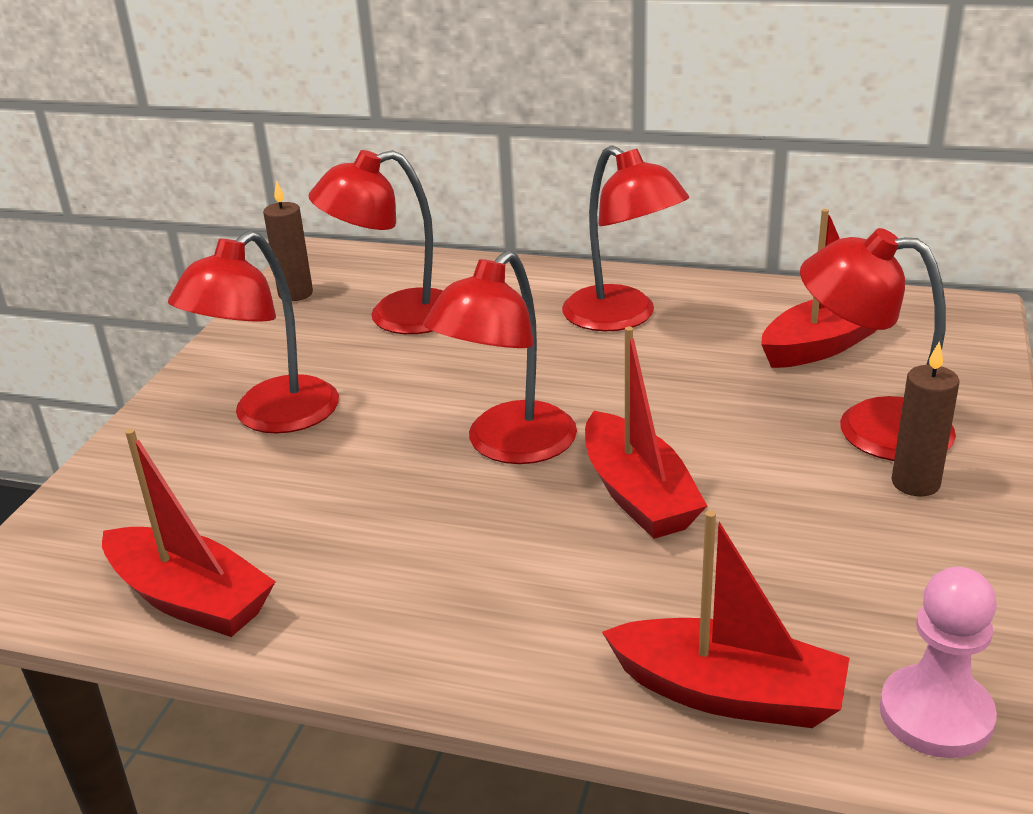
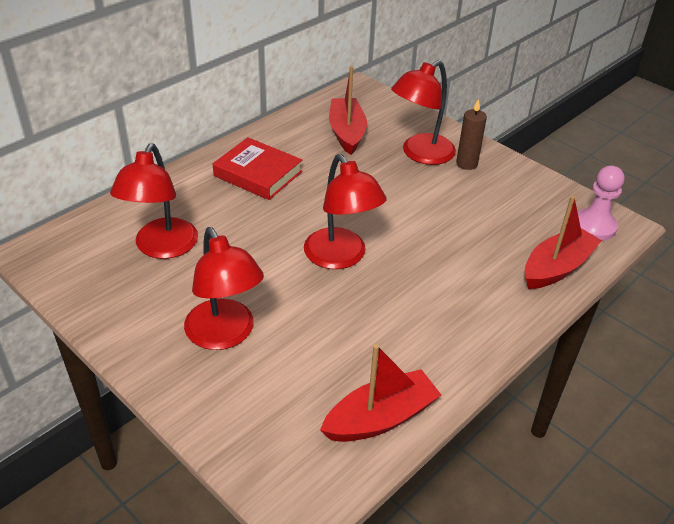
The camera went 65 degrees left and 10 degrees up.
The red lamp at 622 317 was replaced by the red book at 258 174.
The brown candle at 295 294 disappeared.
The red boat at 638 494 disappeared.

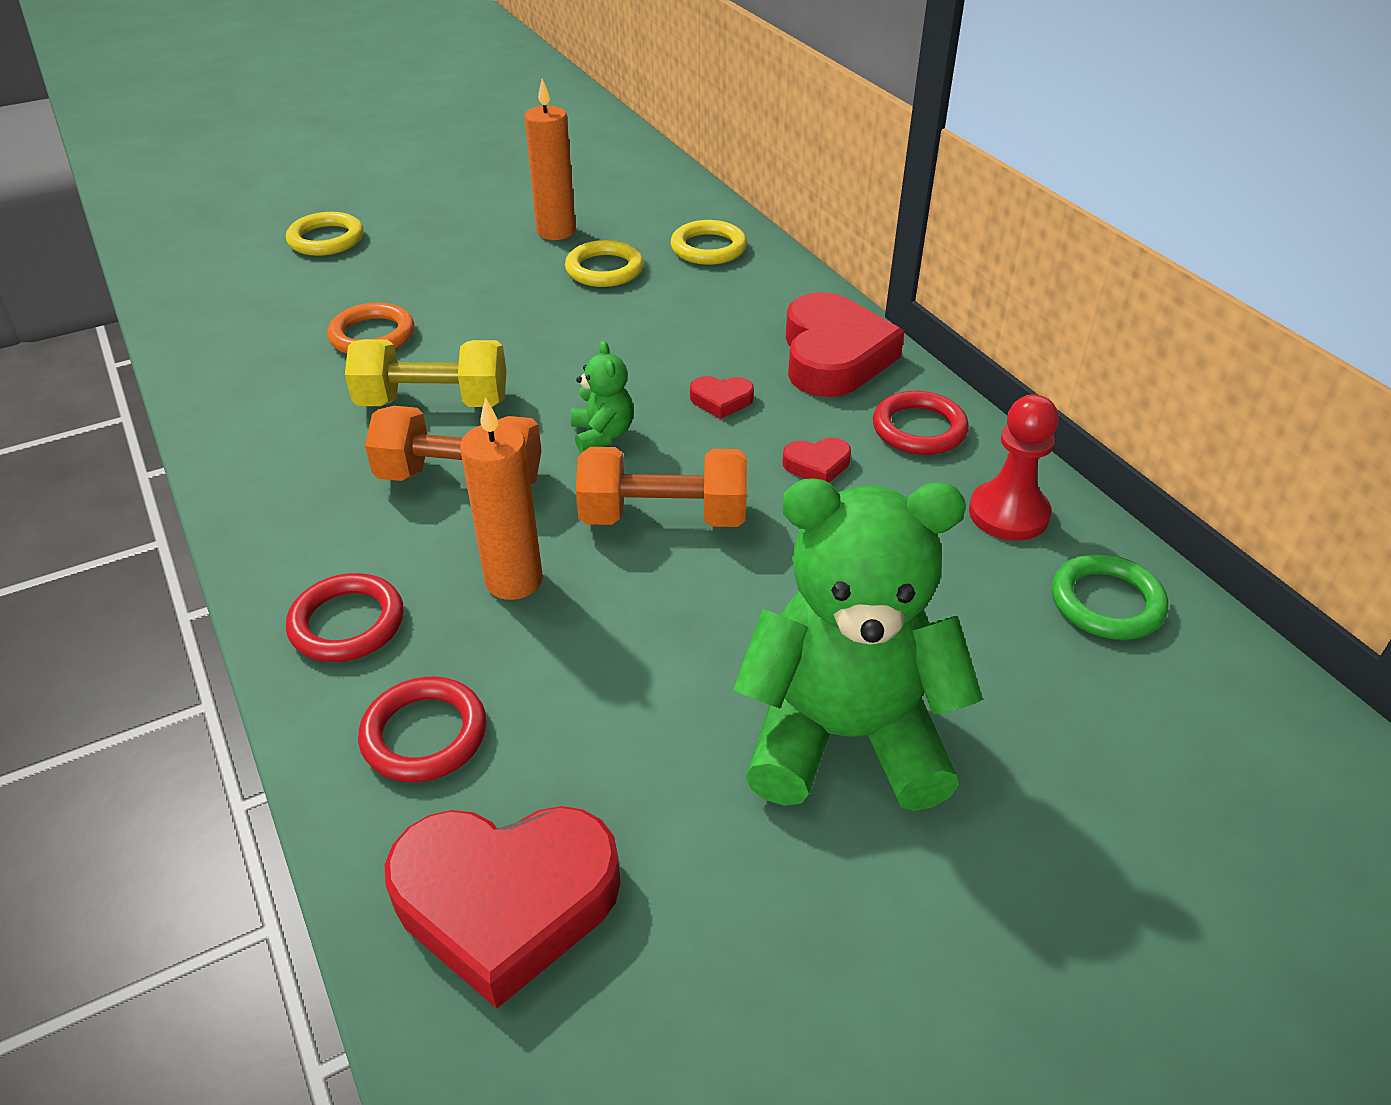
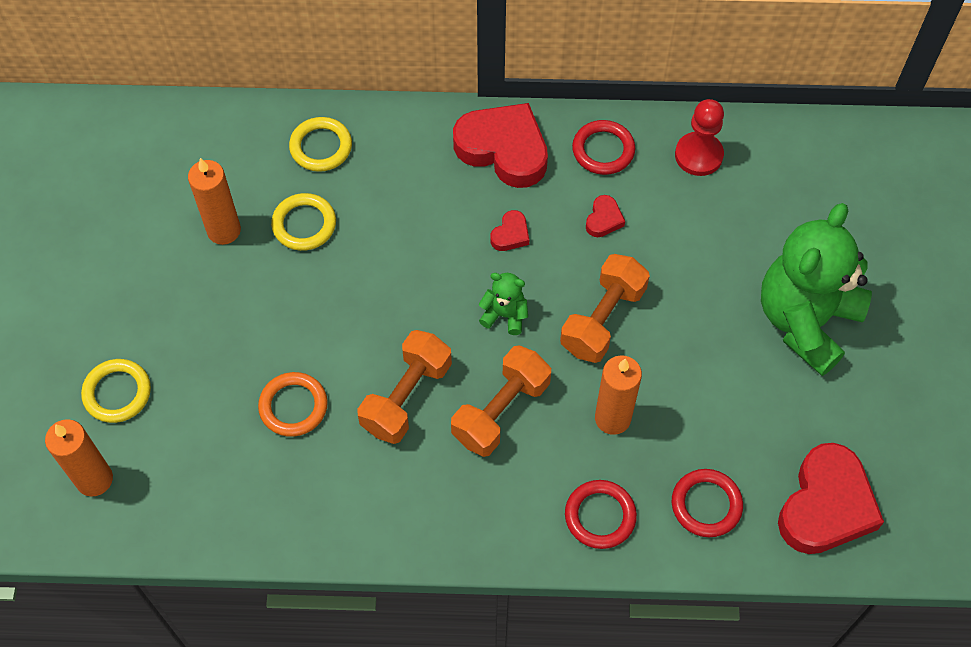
The camera went 60 degrees left and 20 degrees up.
The orange candle at 94 479 appeared.
The yellow dumbbell at 433 402 became the orange dumbbell at 406 397.
The green ring at 1106 602 disappeared.

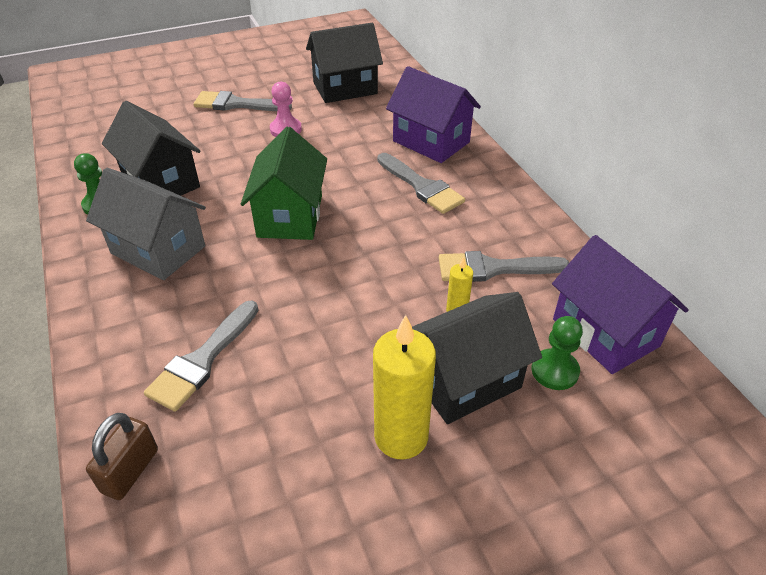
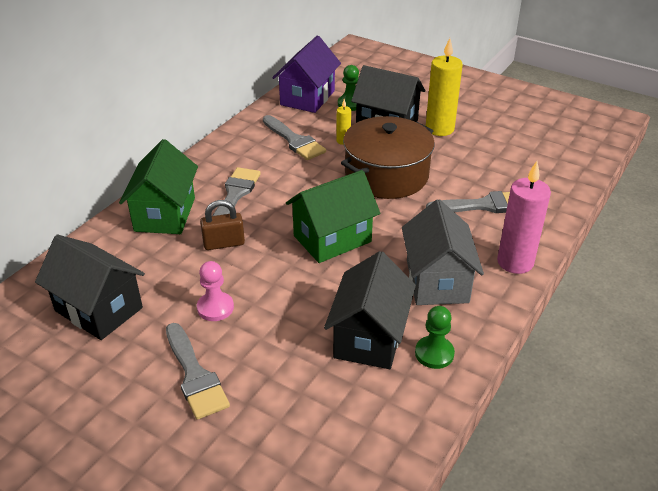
The camera went 125 degrees left and 5 degrees down.
The purple house at 431 142 became the green house at 165 214.
The brown padlock moved from 130 471 to 224 243.
The brown pot at 386 175 appeared.
The pink candle at 515 262 appeared.

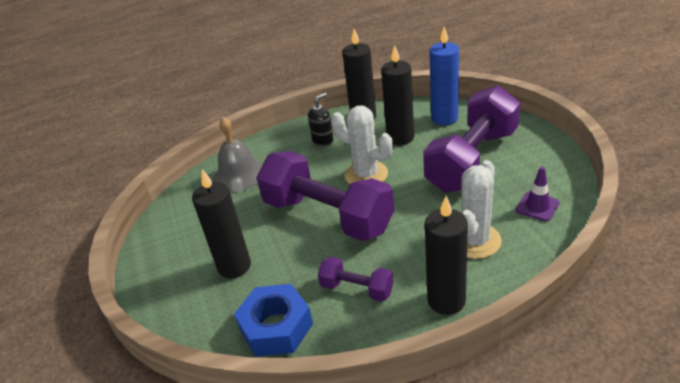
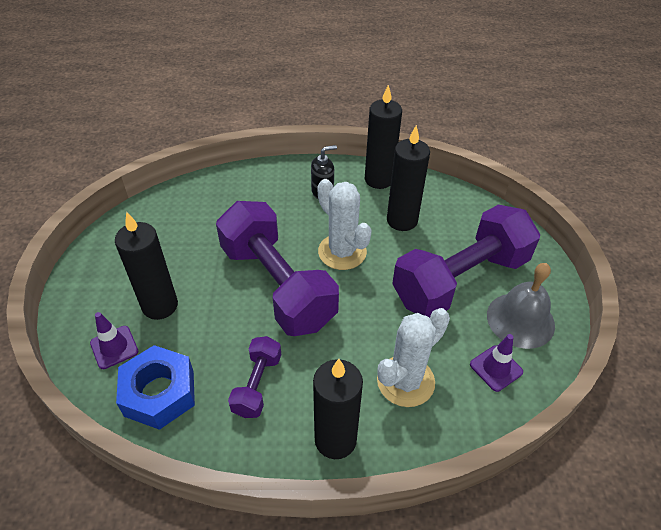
The camera went 15 degrees right and 10 degrees up.
The purple traffic cone at 114 347 appeared.
The purple dumbbell at 357 289 turned 60 degrees clockwise.
The grey bell moved from 239 174 to 520 320.
The blue candle at 444 118 disappeared.

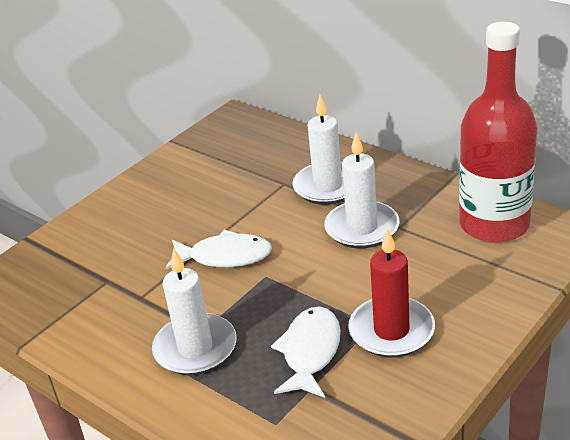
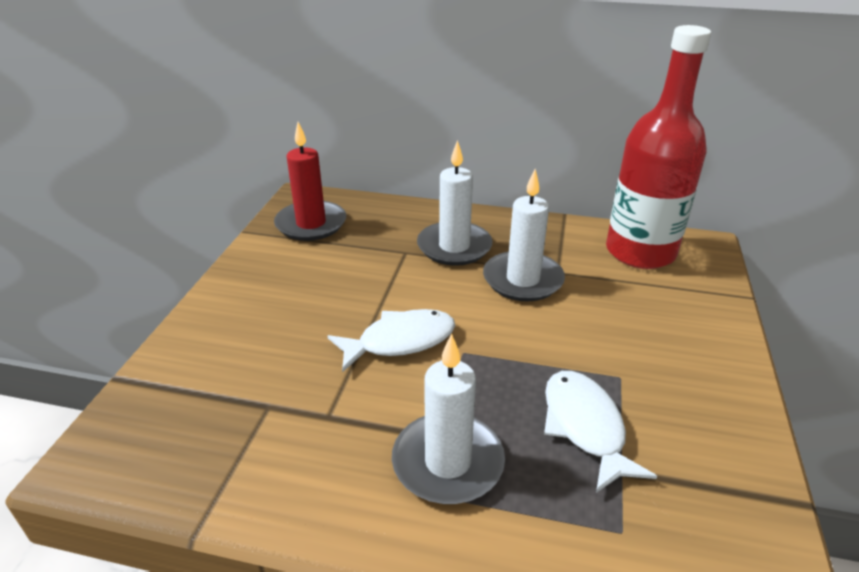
The camera went 30 degrees left and 0 degrees up.
The red candle moved from 391 331 to 311 224.

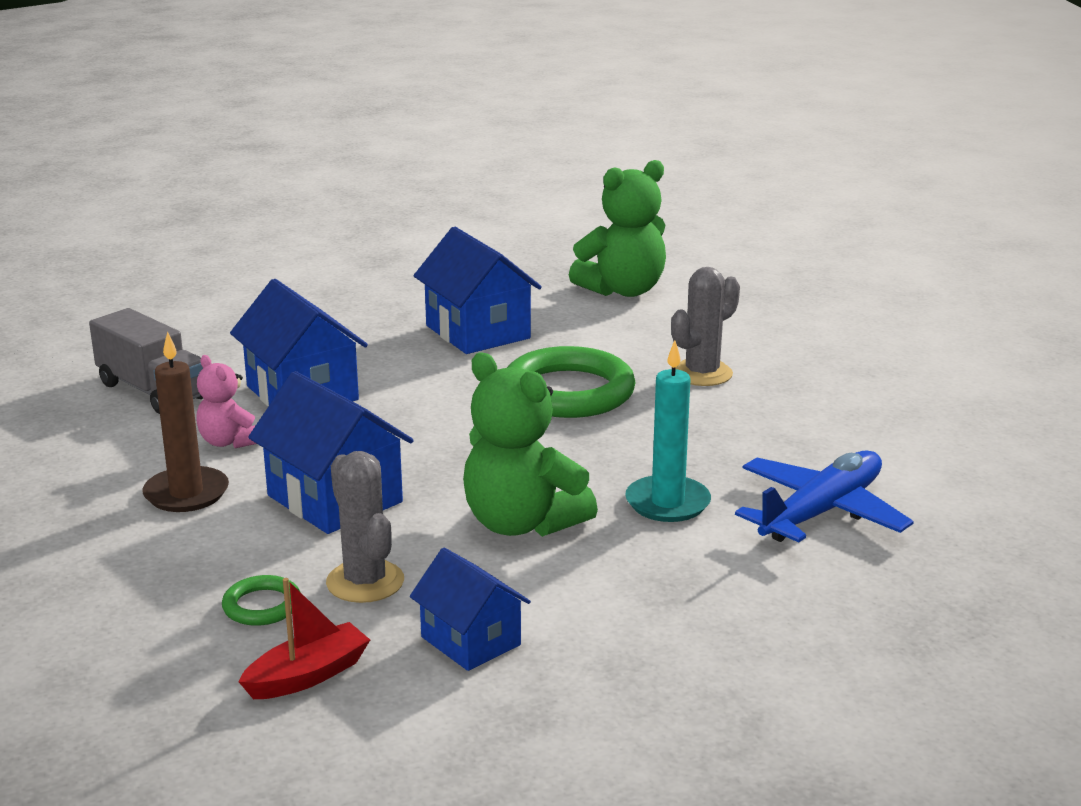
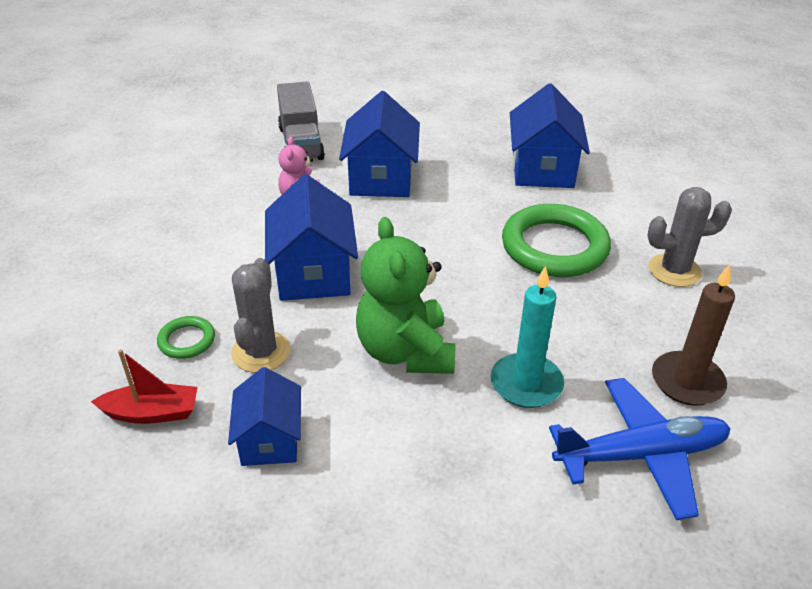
The camera went 35 degrees right and 15 degrees up.
The brown candle moved from 186 493 to 687 382.
The green teddy bear at 623 290 disappeared.

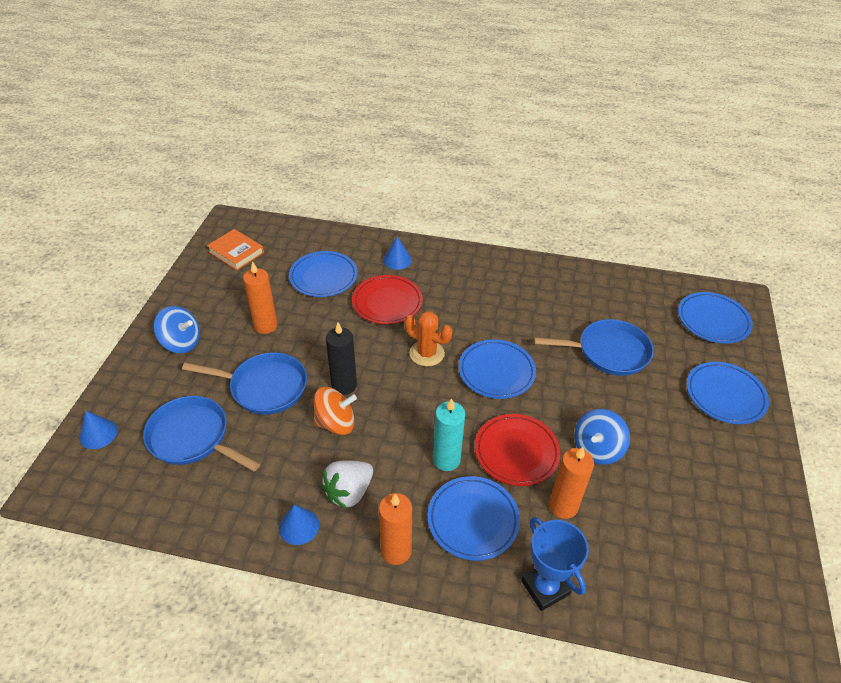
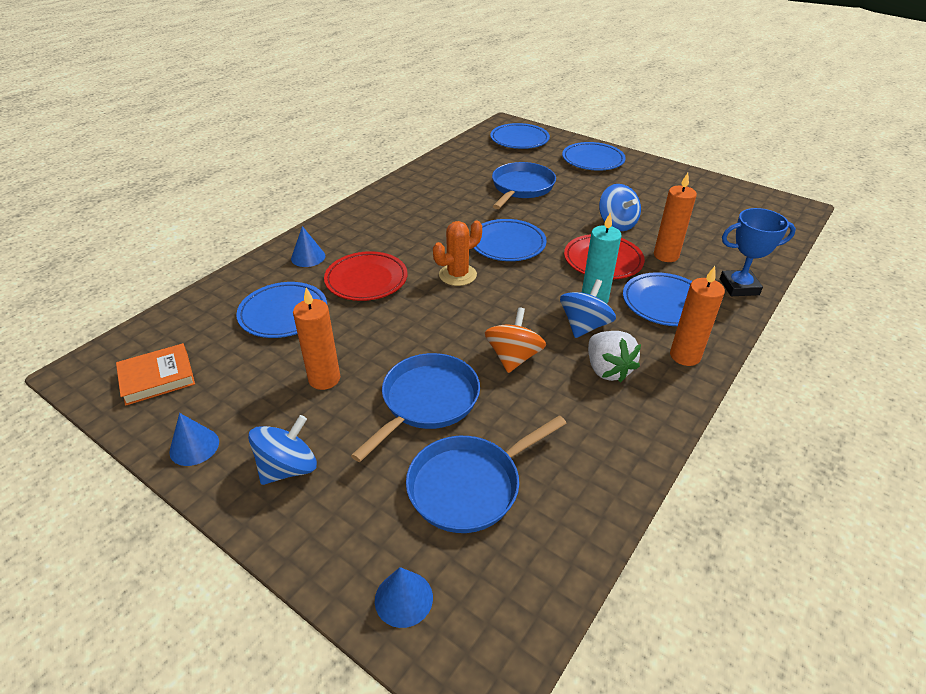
The camera went 65 degrees left and 5 degrees down.
The blue cone moved from 299 526 to 194 446.
The blue spinning top at 584 326 appeared.
The black candle at 344 385 disappeared.

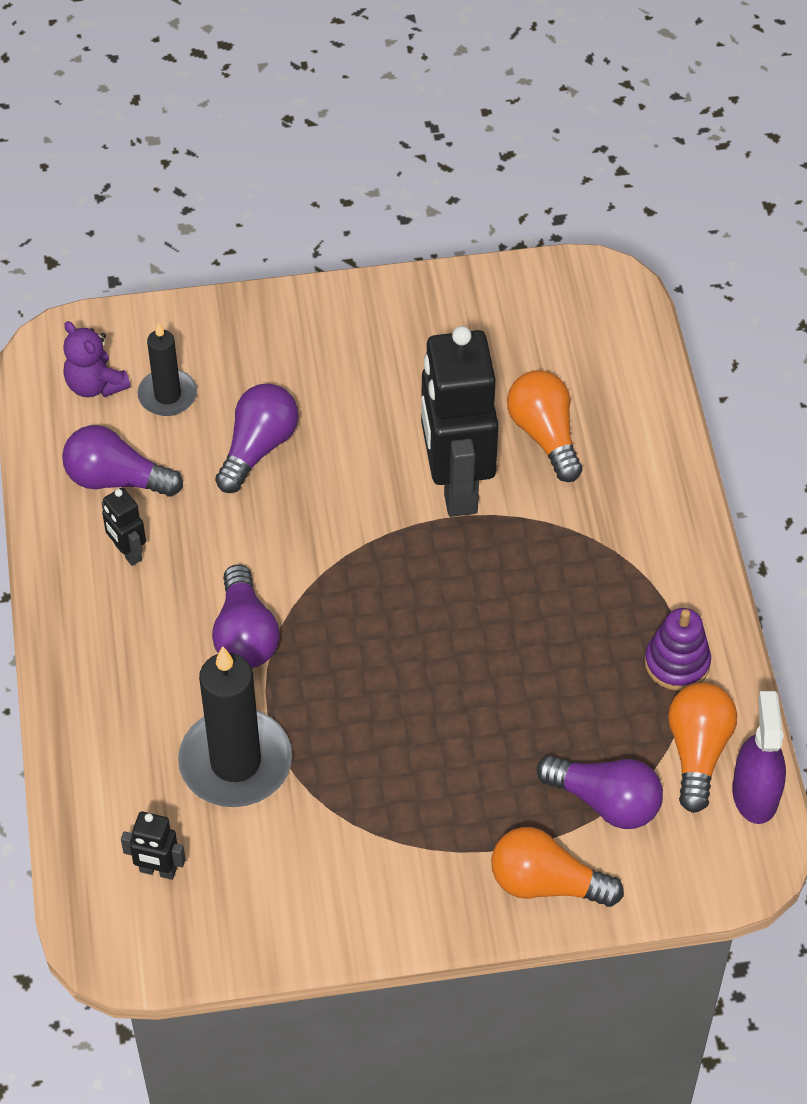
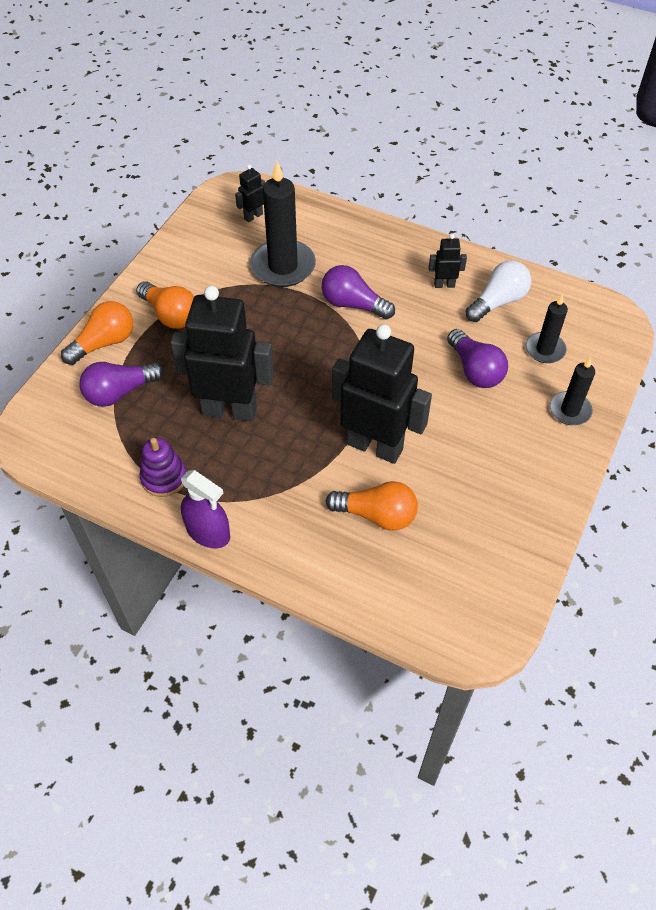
The camera went 125 degrees right and 0 degrees up.
The orange light bulb moved from 697 752 to 170 315.
The black robot at 229 410 appeared.
The purple spray bottle moved from 755 793 to 208 532.
The purple light bulb at 116 479 became the white light bulb at 498 302.
The black candle at 570 410 appeared.
The purple teddy bear at 95 385 disappeared.

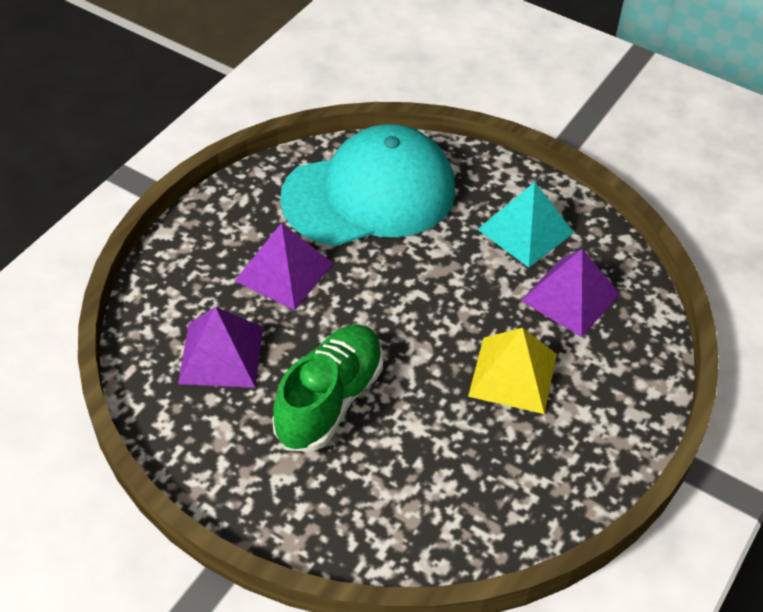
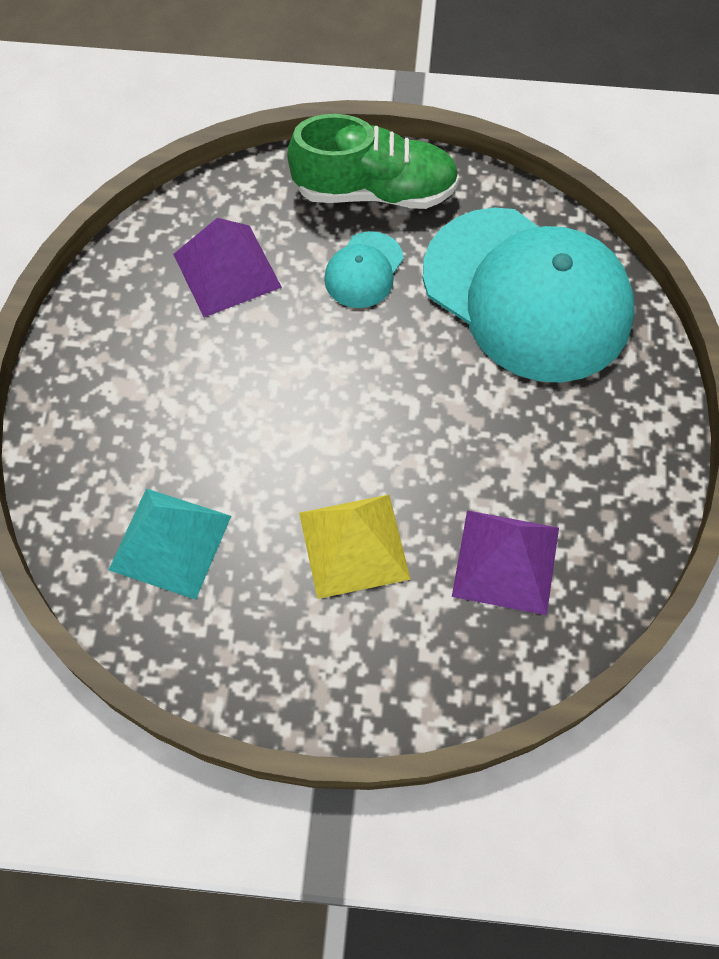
The camera went 65 degrees right and 15 degrees up.
The turquoise pyramid moved from 525 231 to 170 542.
The green shoe moved from 329 400 to 374 191.
The purple pyramid at 284 272 was replaced by the turquoise cap at 364 270.

